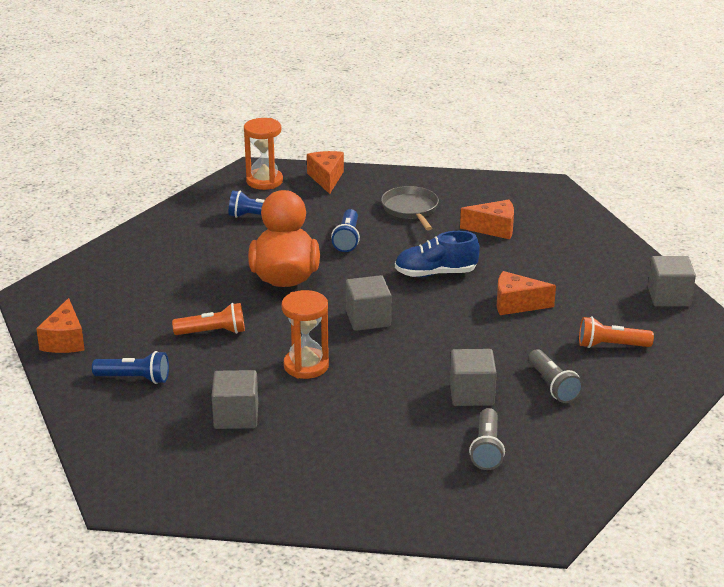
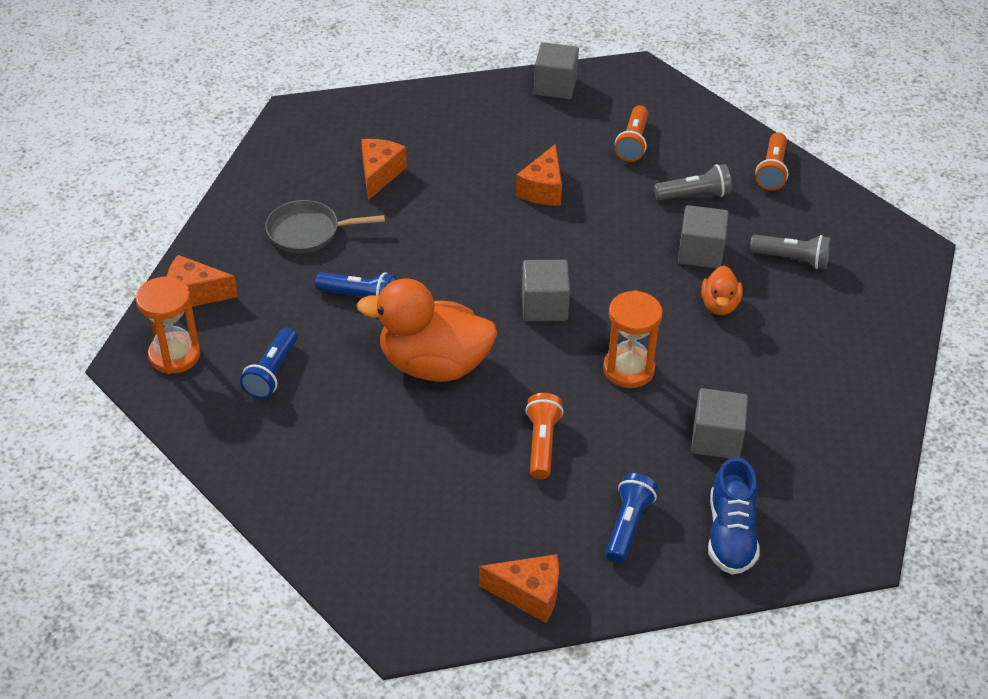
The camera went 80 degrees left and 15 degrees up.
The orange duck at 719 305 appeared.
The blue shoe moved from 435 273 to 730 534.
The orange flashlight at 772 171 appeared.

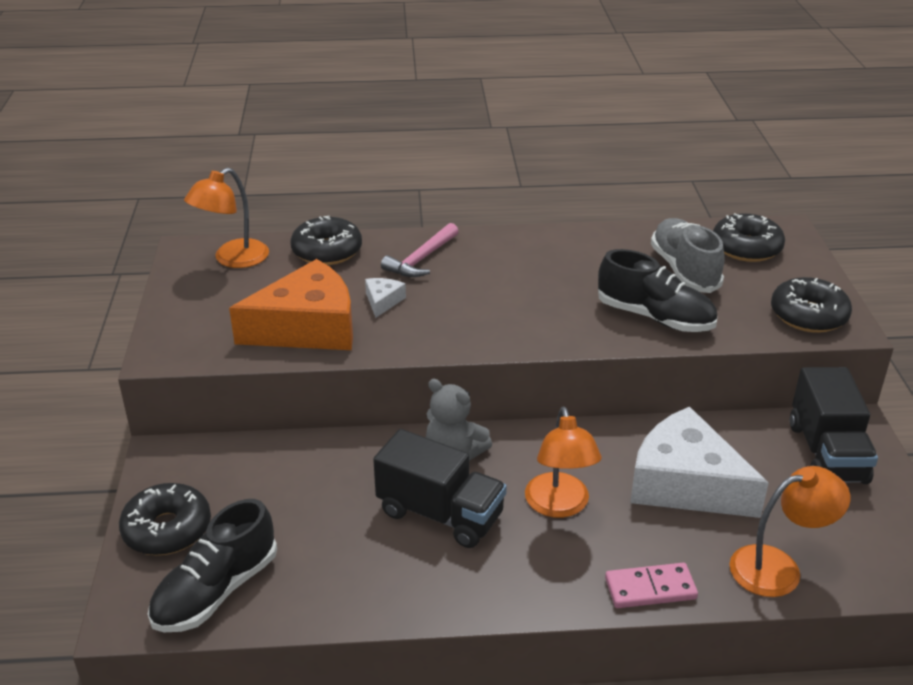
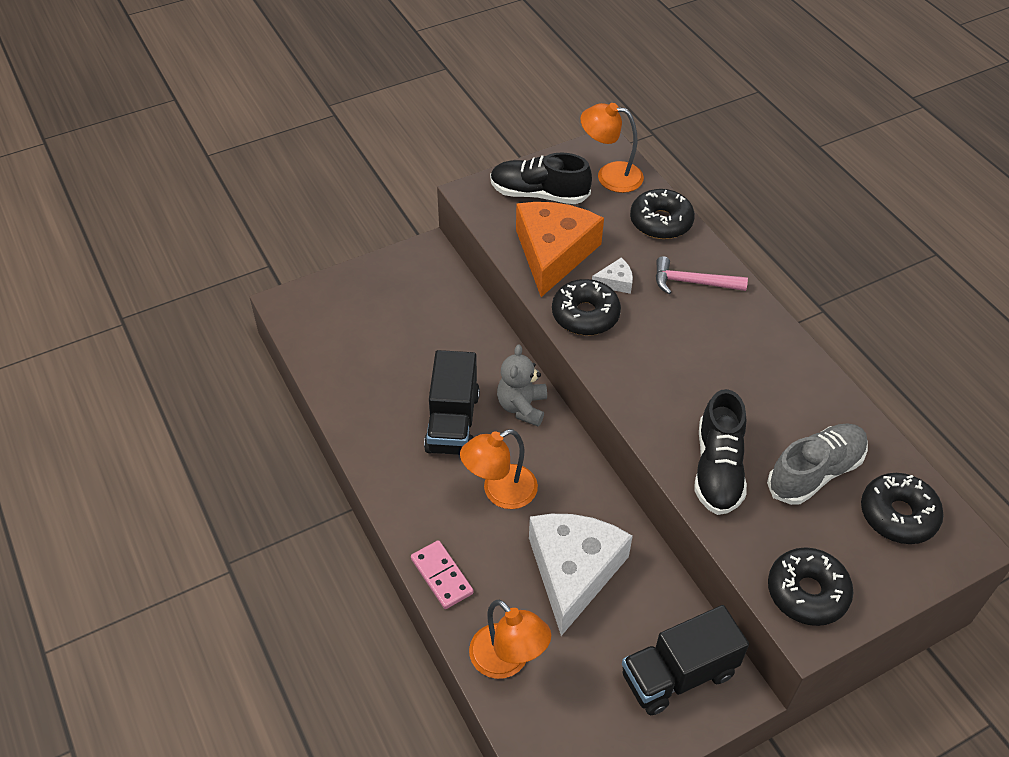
The camera went 65 degrees right and 15 degrees up.
The black shoe moved from 216 591 to 539 194.
The orange cheese at 307 327 turned 120 degrees counterclockwise.
The black donut moved from 167 529 to 585 315.

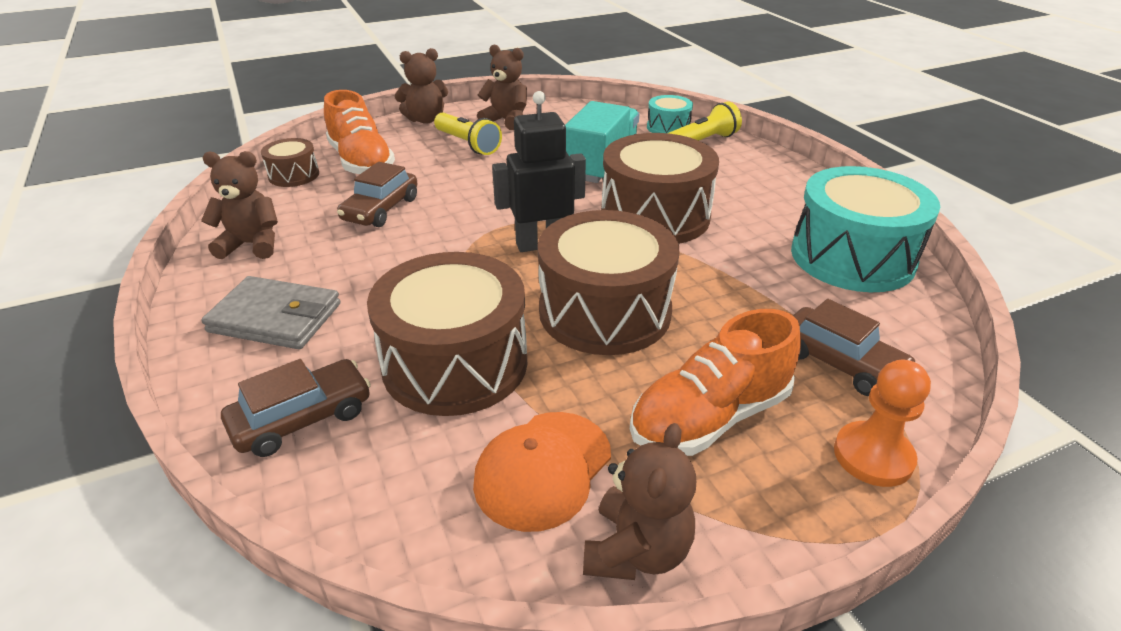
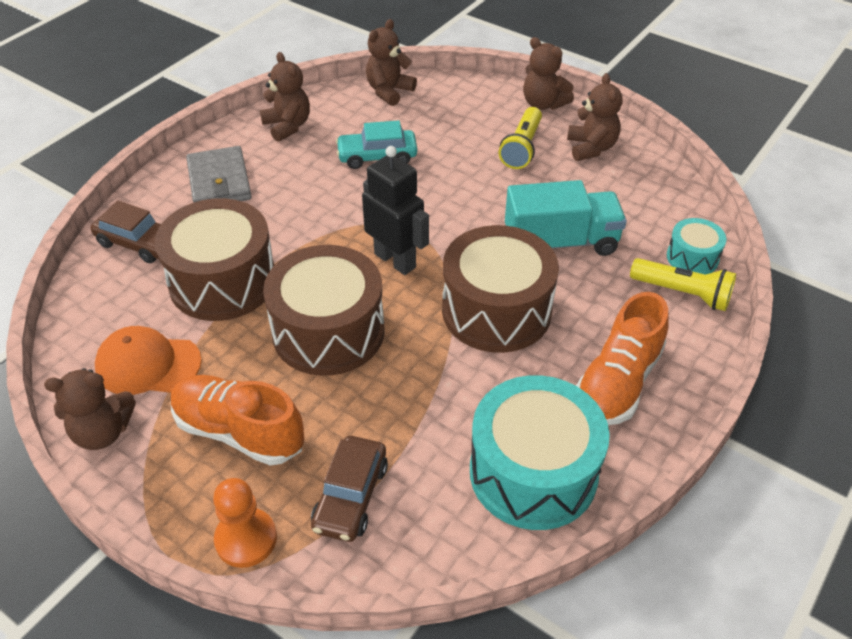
The camera went 60 degrees right and 10 degrees up.
The brown car at 381 209 became the turquoise car at 377 156.
The brown drum at 294 175 was replaced by the brown teddy bear at 389 91.
The orange shoe moved from 361 162 to 618 382.

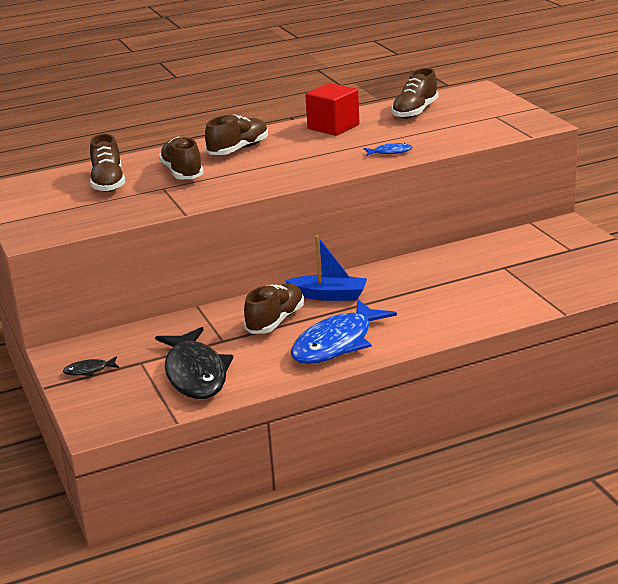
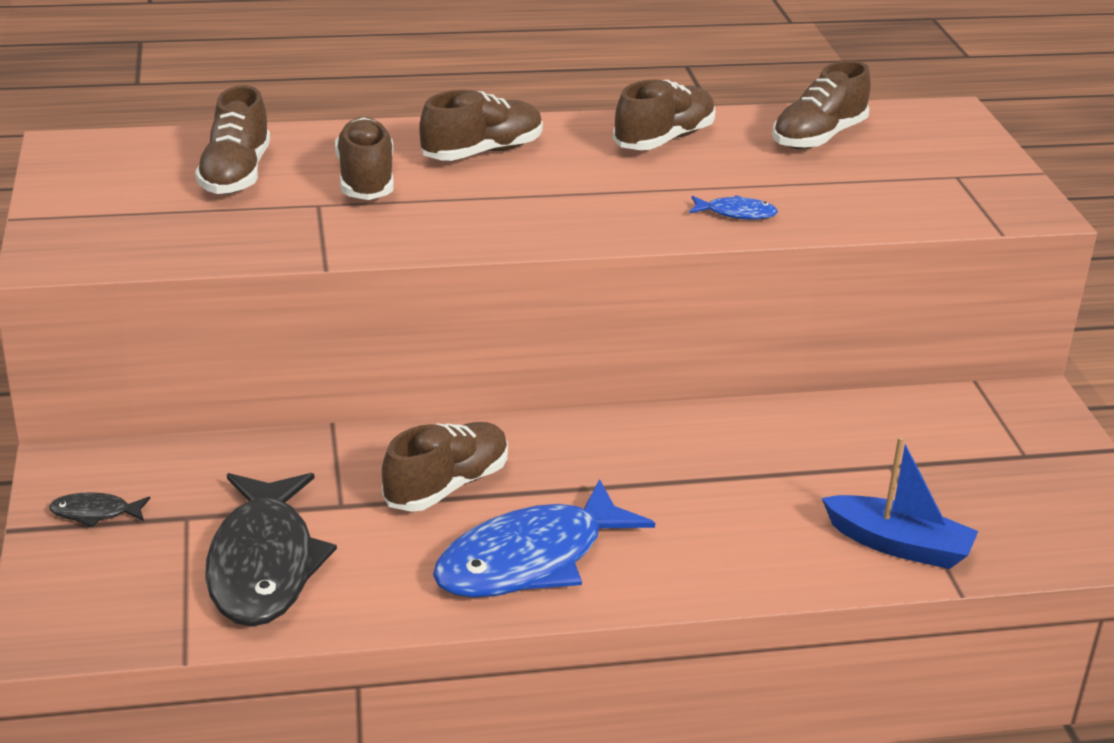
The camera went 10 degrees right and 5 degrees up.
The red cube at 333 127 was replaced by the brown shoe at 663 139.
The blue boat moved from 329 295 to 898 545.

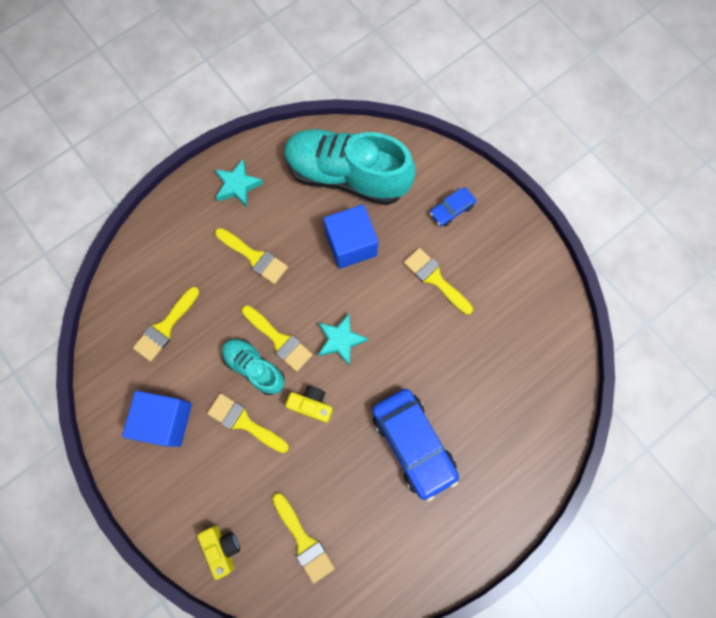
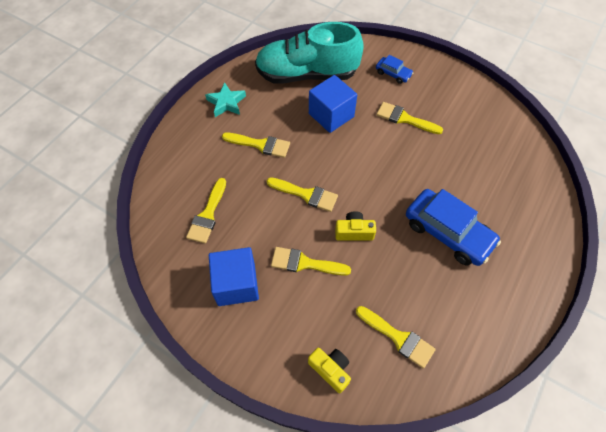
The camera went 20 degrees left and 15 degrees down.
The blue car at 451 209 turned 90 degrees counterclockwise.
The turquoise shoe at 254 367 disappeared.
The turquoise star at 340 340 disappeared.

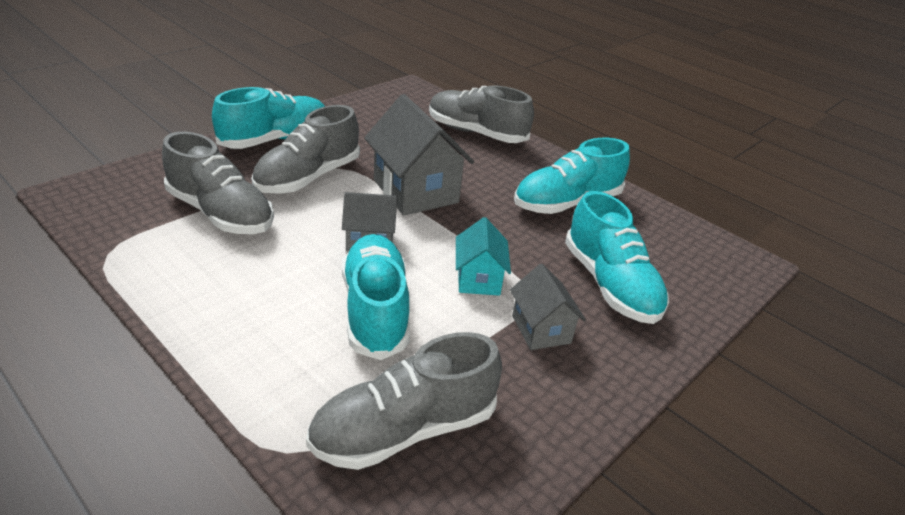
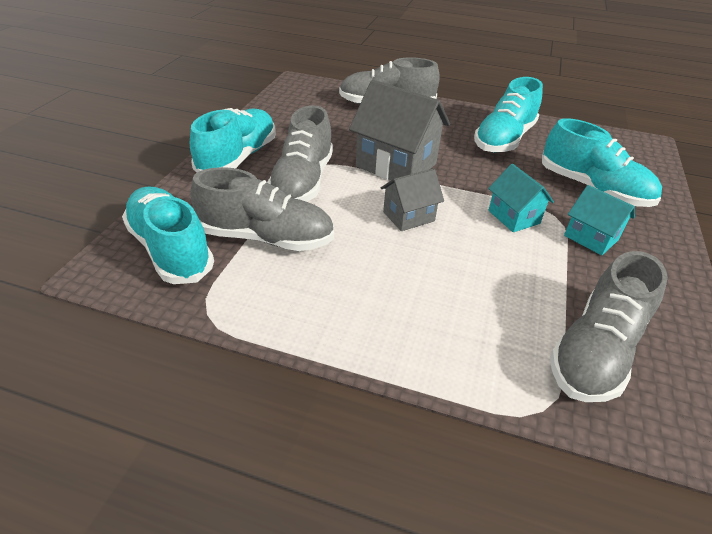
The camera went 25 degrees left and 5 degrees up.
The turquoise shoe moved from 375 310 to 170 249.
The grey house at 541 329 became the turquoise house at 591 238.

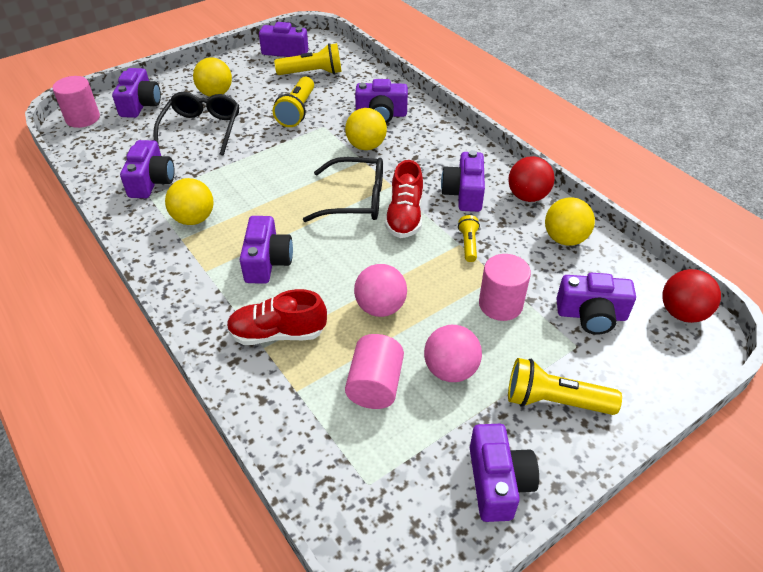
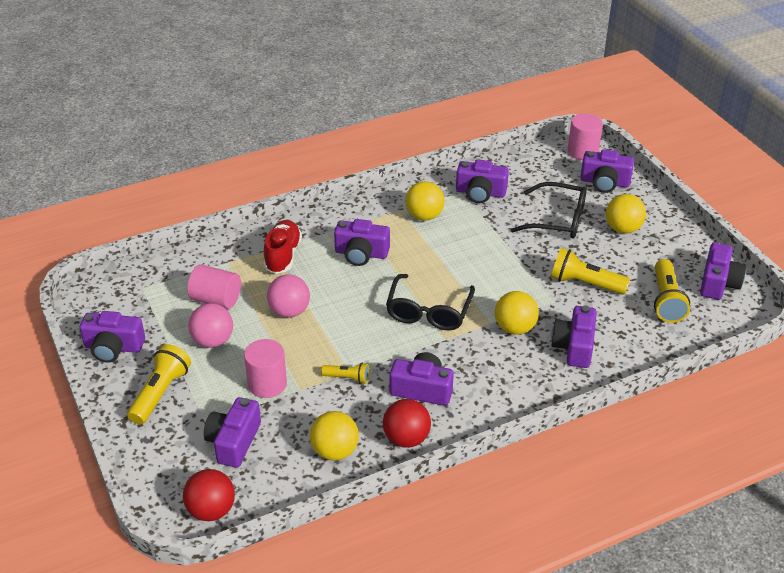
The camera went 100 degrees right and 5 degrees down.
The red shoe at 405 216 disappeared.

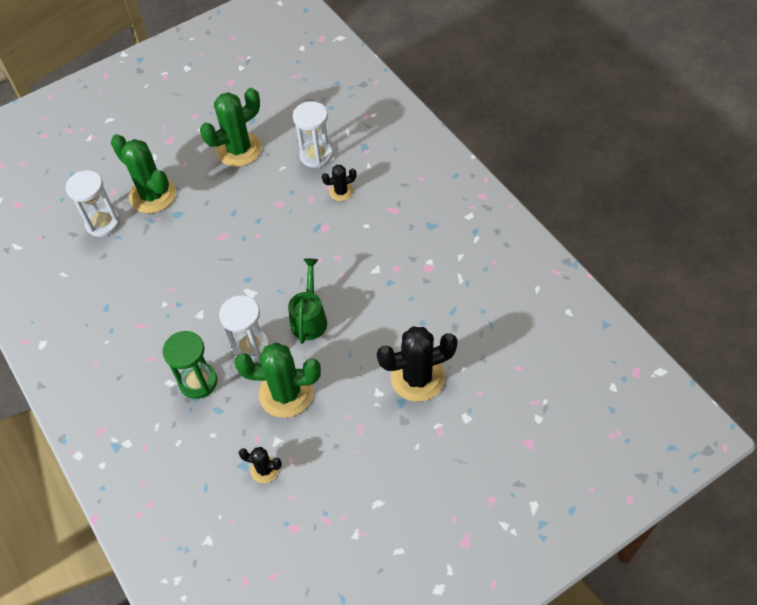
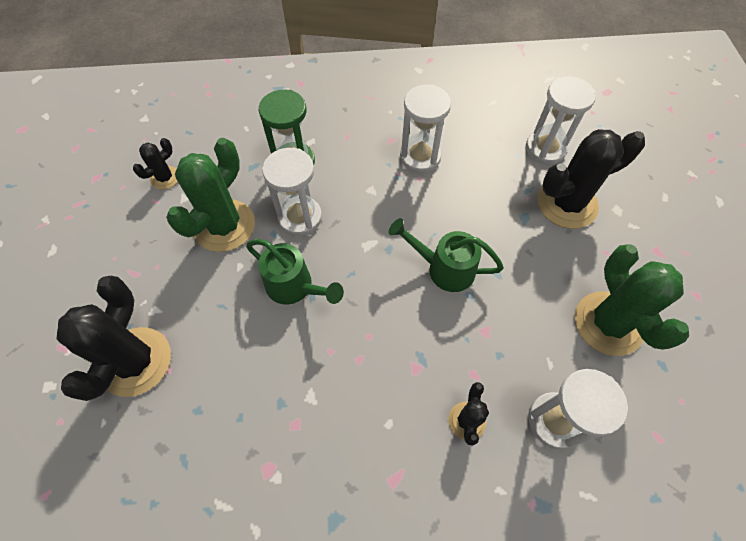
The camera went 115 degrees right and 5 degrees up.
The green watering can at 444 268 appeared.
The white hourglass at 420 157 appeared.
The green cactus at 152 195 became the black cactus at 567 204.

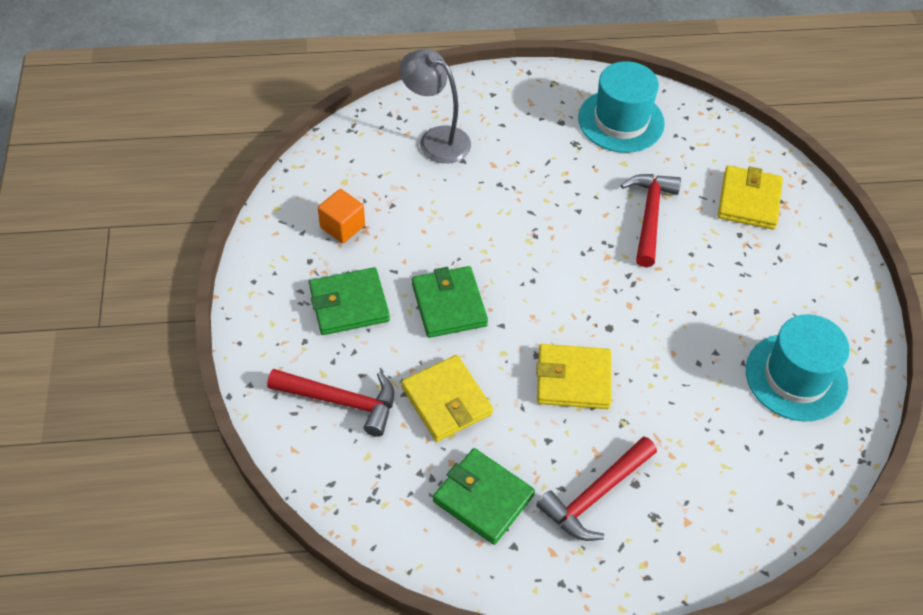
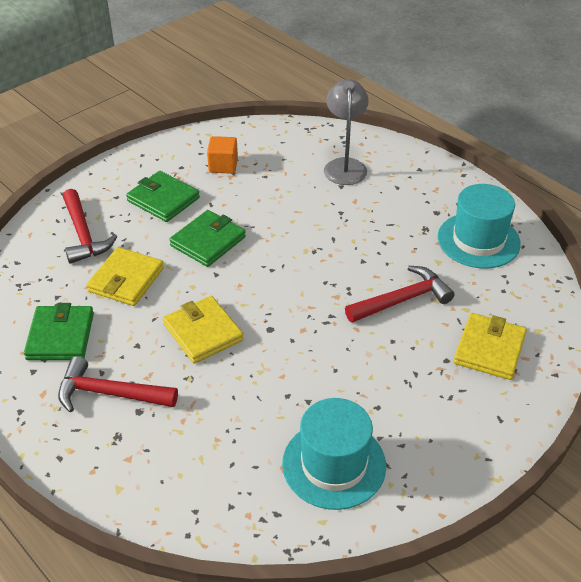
The camera went 55 degrees right and 10 degrees down.
The yellow wallet at 748 200 turned 45 degrees counterclockwise.

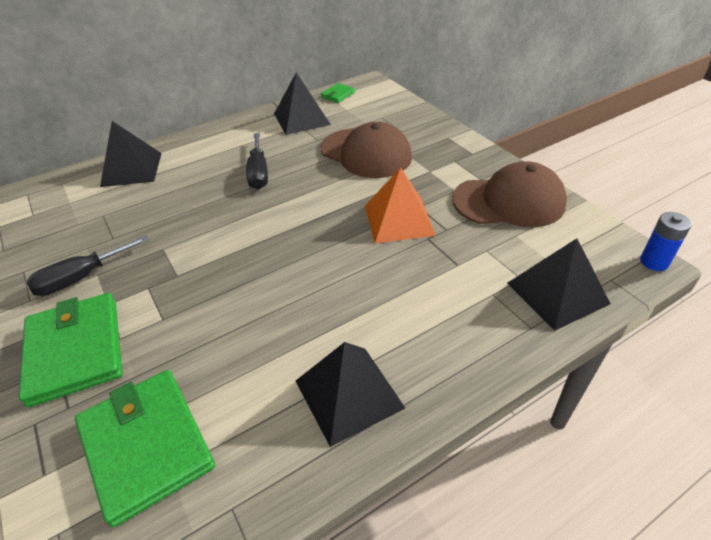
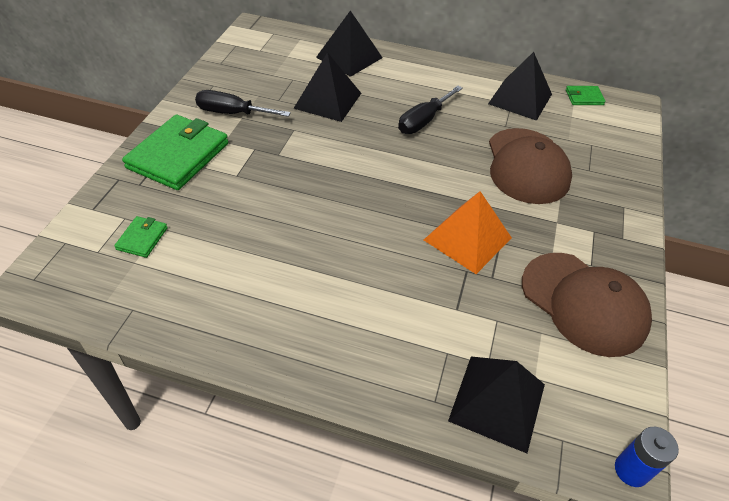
The camera went 45 degrees right and 5 degrees up.
The green wallet at 146 445 changed to 0.46 times the size.
The black pyramid moved from 349 394 to 327 100.

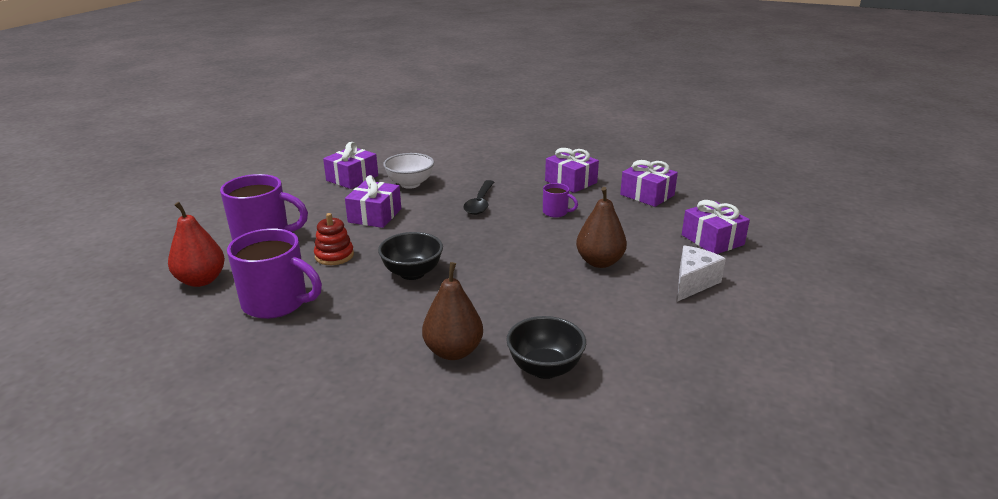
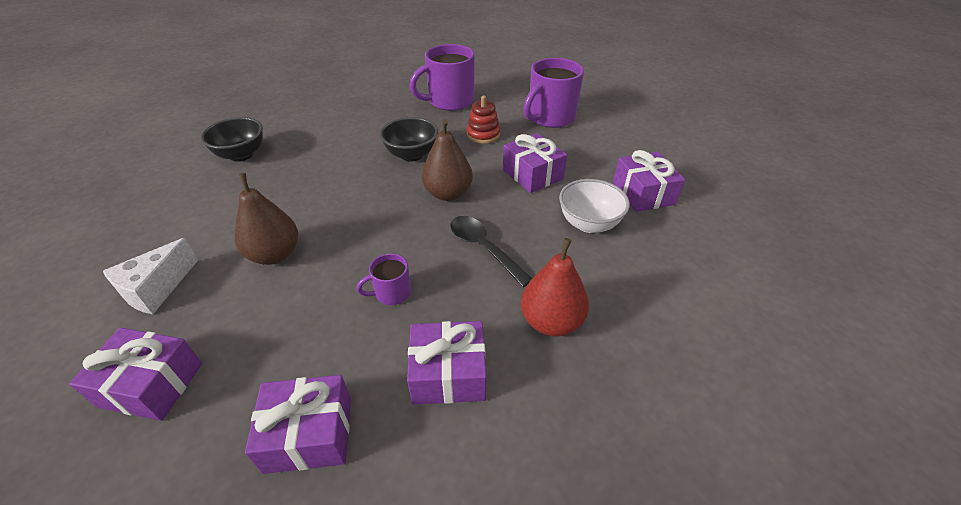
The camera went 130 degrees right and 15 degrees up.
The white cheese at 693 283 turned 45 degrees clockwise.
The brown pear moved from 453 351 to 448 194.
The red pear moved from 201 280 to 551 321.

